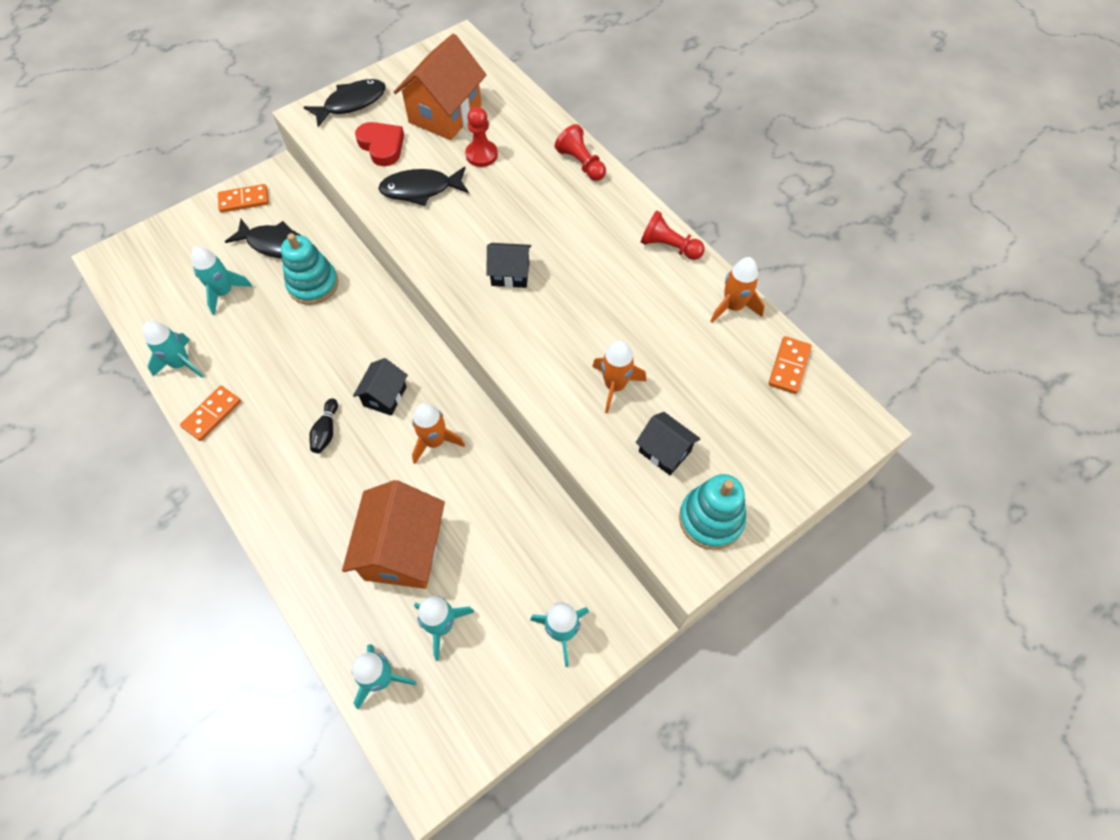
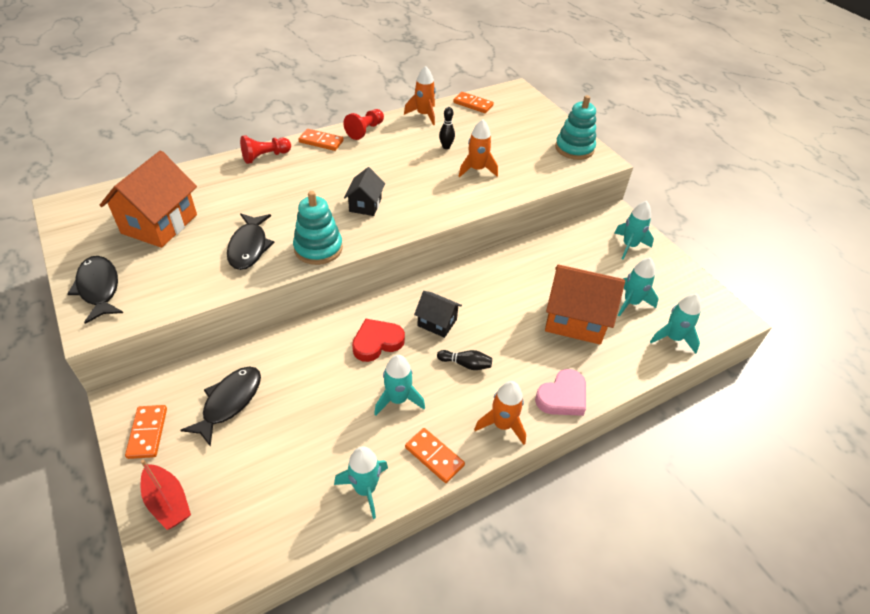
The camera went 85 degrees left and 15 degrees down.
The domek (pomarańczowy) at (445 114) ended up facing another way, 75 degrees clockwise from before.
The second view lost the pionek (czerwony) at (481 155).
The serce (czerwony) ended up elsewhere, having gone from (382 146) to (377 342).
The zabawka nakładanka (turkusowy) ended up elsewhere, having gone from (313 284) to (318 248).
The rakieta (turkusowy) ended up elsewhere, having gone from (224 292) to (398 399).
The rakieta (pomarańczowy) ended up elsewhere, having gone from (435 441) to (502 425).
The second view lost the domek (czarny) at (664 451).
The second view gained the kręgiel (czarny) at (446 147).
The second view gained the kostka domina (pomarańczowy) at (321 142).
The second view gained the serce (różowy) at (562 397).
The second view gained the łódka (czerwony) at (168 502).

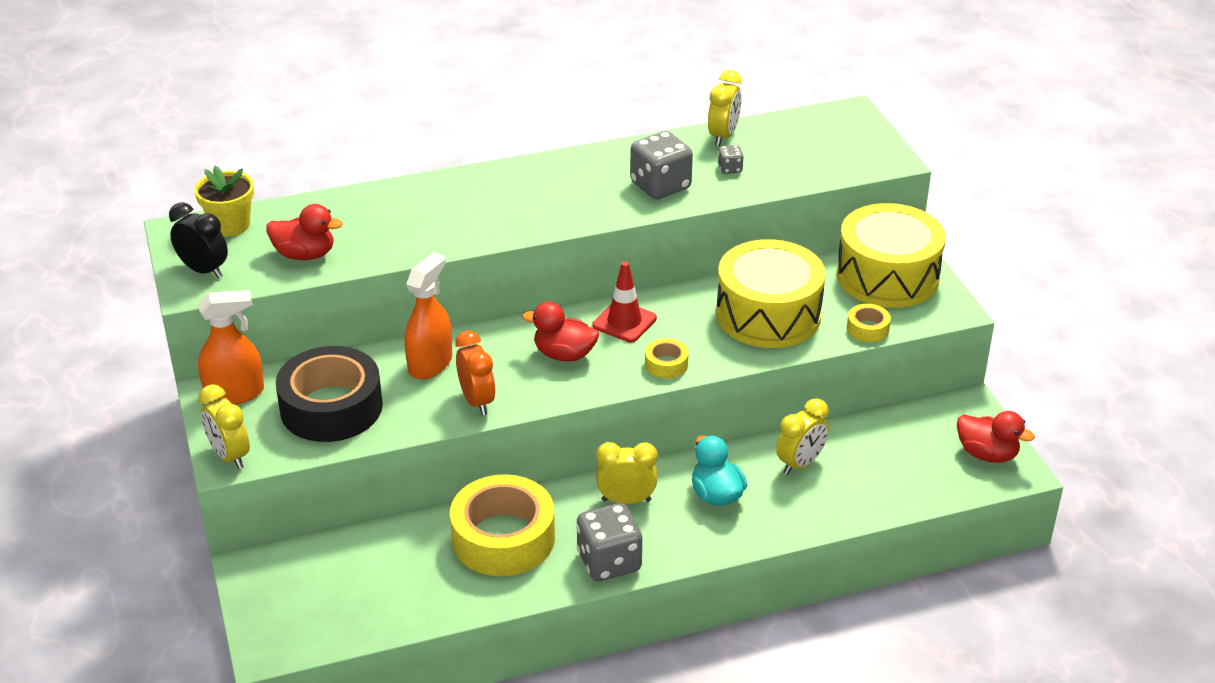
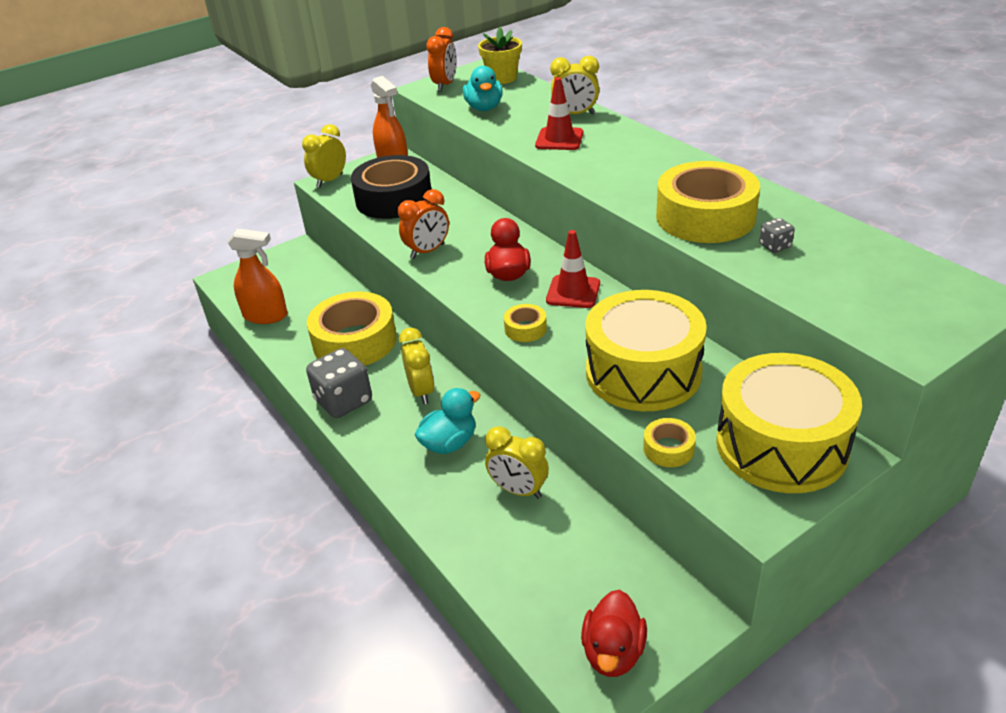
The camera went 75 degrees right and 0 degrees up.
The budzik (żółty) ended up elsewhere, having gone from (723 136) to (575 114).
Where the kostka do gry (szary) stood at (660 186), the taśma klejąca (żółty) came to stand at (705 217).
What was the budzik (czarny) at (204 270) turned into the budzik (pomarańczowy) at (445 85).
What was the kaczka (czerwony) at (305 255) turned into the kaczka (turkusowy) at (484 108).
The spryskiwacz (pomarańczowy) ended up elsewhere, having gone from (430 364) to (266 316).
The second view gained the pachołek (czerwony) at (559 139).

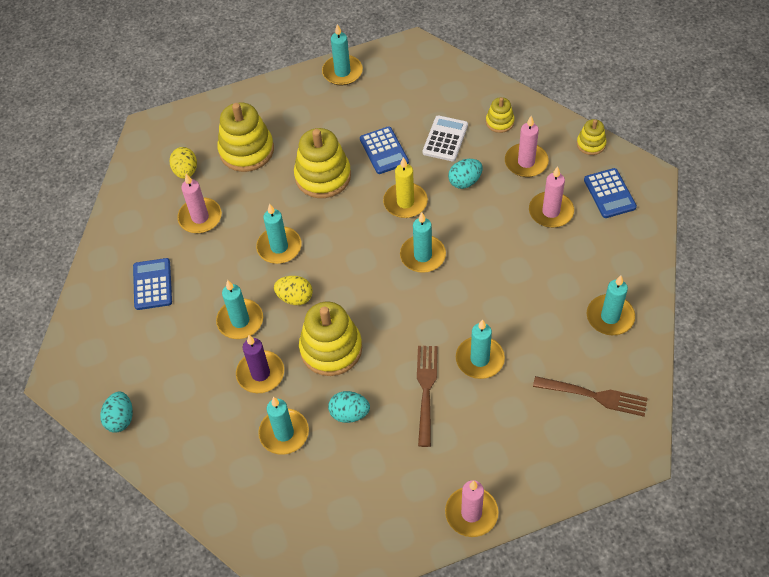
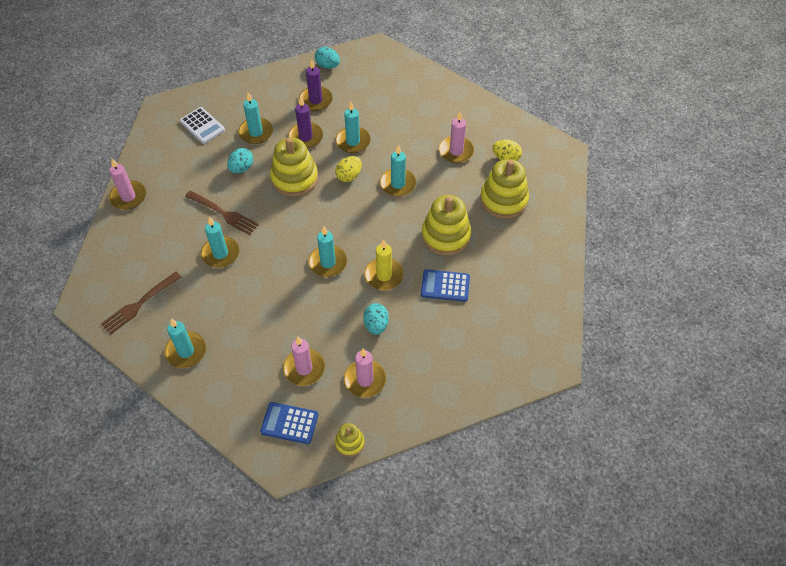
The camera went 115 degrees right and 0 degrees up.
The second view lost the świeca (turkusowy) at (342 72).
The second view lost the zabawka nakładanka (żółty) at (499 122).
The kalkulator (biały) ended up elsewhere, having gone from (445 139) to (202 126).
The second view lost the kalkulator (niebieski) at (152 284).
The second view gained the świeca (fioletowy) at (315 100).

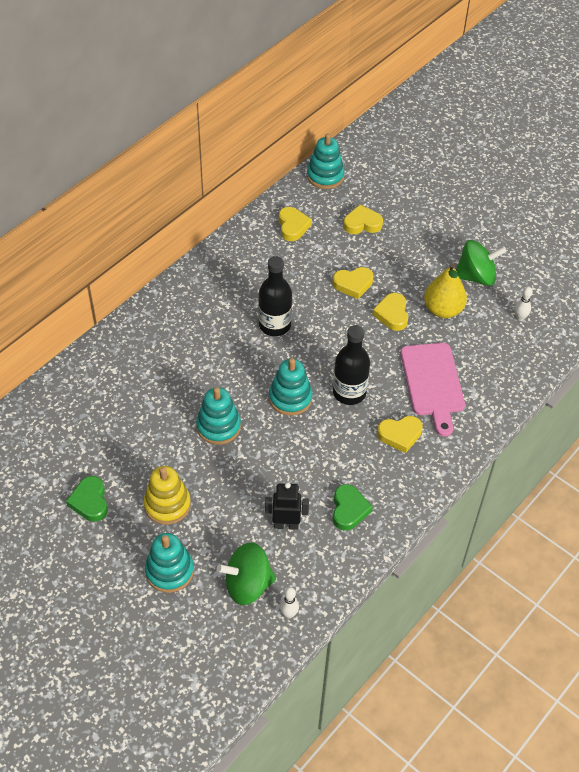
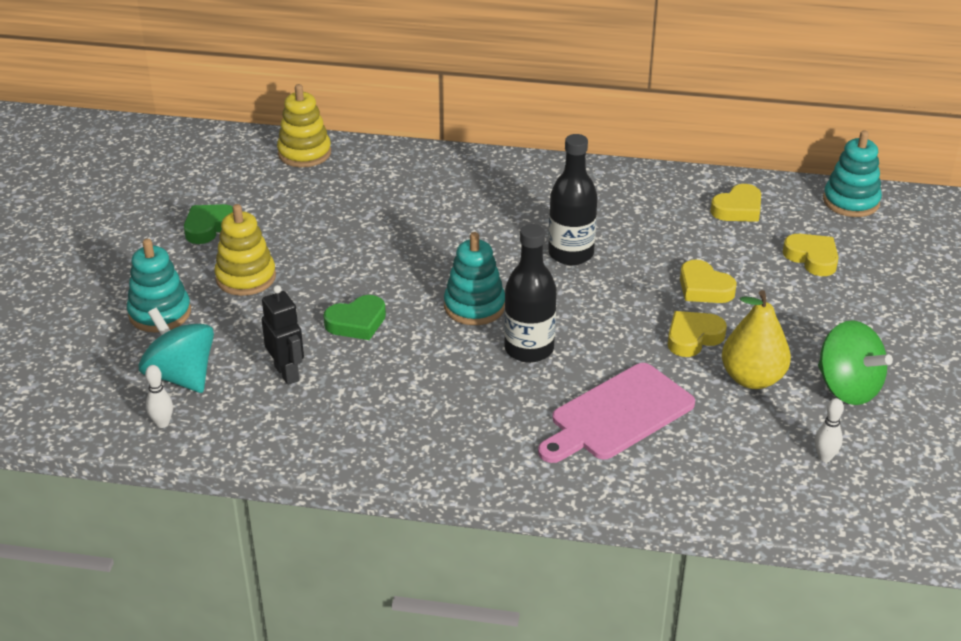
The camera went 60 degrees right and 15 degrees down.
The second view lost the zabawka nakładanka (turkusowy) at (218 426).
The second view lost the serce (żółty) at (400 435).
The serce (zielony) ended up elsewhere, having gone from (349 510) to (357 322).
What was the bączek (zielony) at (247 584) turned into the bączek (turkusowy) at (181 376).
The second view gained the zabawka nakładanka (żółty) at (304 153).

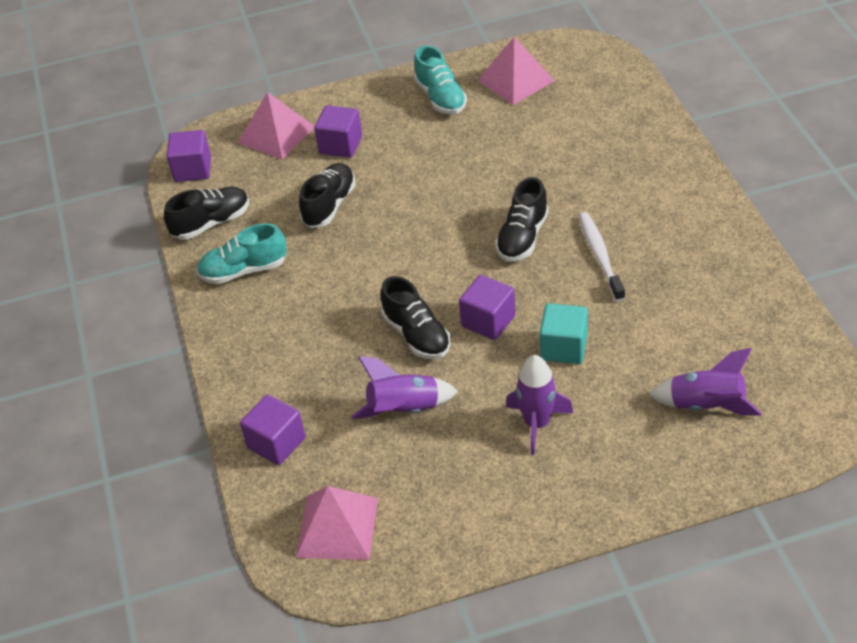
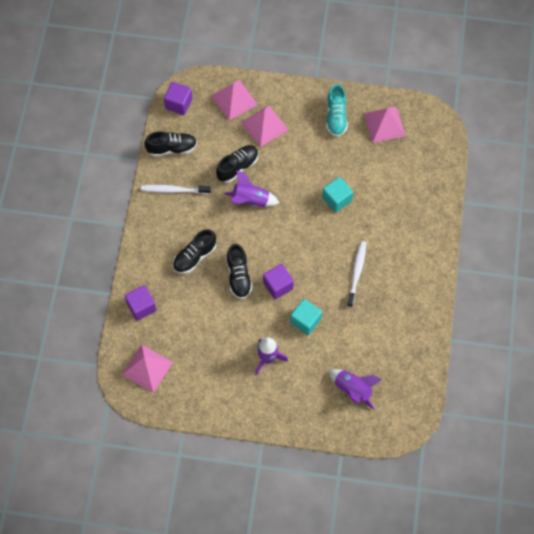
The camera went 20 degrees right and 20 degrees up.
Where the sześcian (fioletowy) stood at (340 145), the piramida (różowy) came to stand at (264 126).
The but (czarny) ended up elsewhere, having gone from (522 237) to (194 257).
Where the but (turkusowy) stood at (244 270), the szczoteczka do zębów (biały) came to stand at (174 190).
The rakieta (fioletowy) ended up elsewhere, having gone from (404 410) to (251 200).
The second view gained the sześcian (turkusowy) at (337 199).

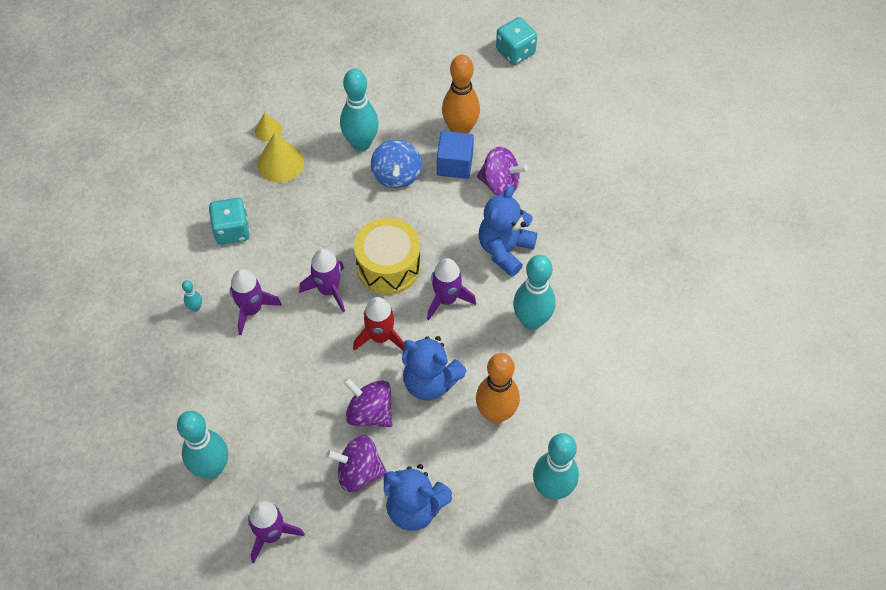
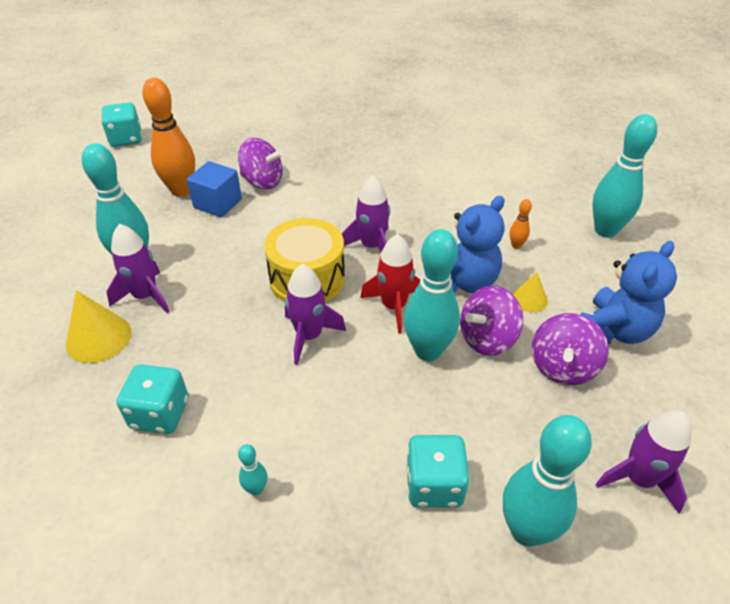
The camera went 70 degrees left and 15 degrees down.
The stożek (żółty) ended up elsewhere, having gone from (268 130) to (529 299).
The second view lost the bączek (niebieski) at (396 175).
The bączek (fioletowy) at (500 184) ended up facing another way, 75 degrees clockwise from before.
The second view lost the miś (niebieski) at (505 249).
The kręgiel (turkusowy) ended up elsewhere, having gone from (531 321) to (428 351).
The rakieta (fioletowy) ended up elsewhere, having gone from (252 309) to (145 296).
The size of the kręgiel (pomarańczowy) at (496 413) changed by a factor of 0.43.
The second view gained the kostka do gry (turkusowy) at (434 485).

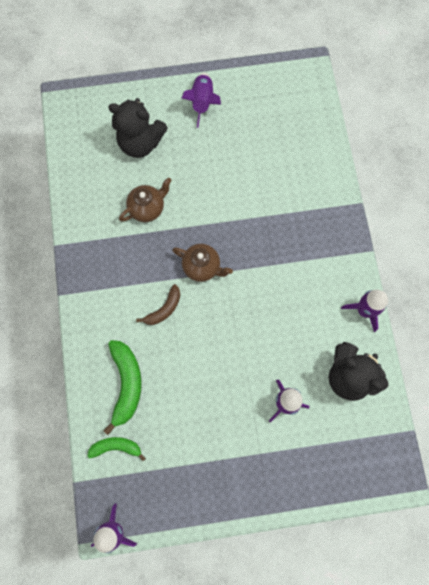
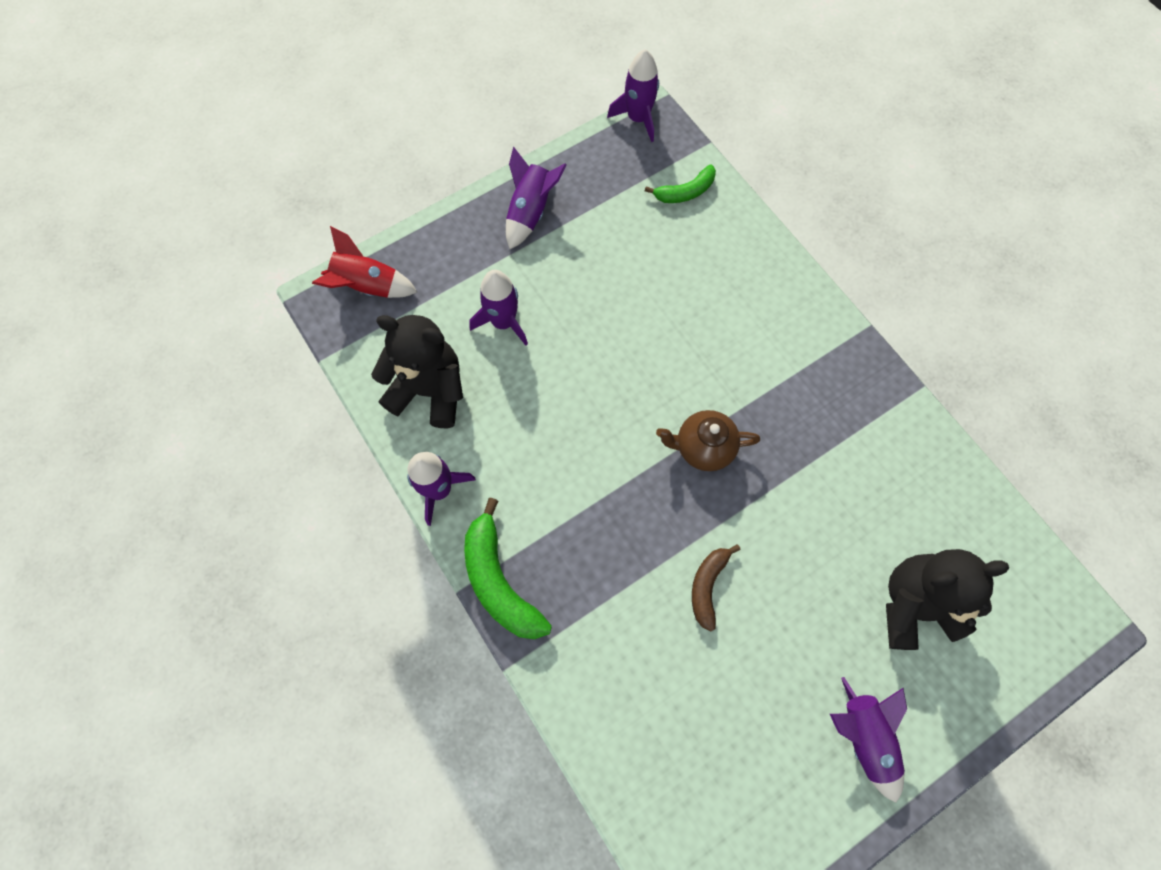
The camera went 155 degrees right and 5 degrees down.
The second view lost the imbryk (brązowy) at (147 208).
The banan (brązowy) ended up elsewhere, having gone from (164 309) to (707 586).
The banan (zielony) ended up elsewhere, having gone from (126 384) to (499 581).
The second view gained the rakieta (fioletowy) at (530 212).
The second view gained the rakieta (czerwony) at (368 286).

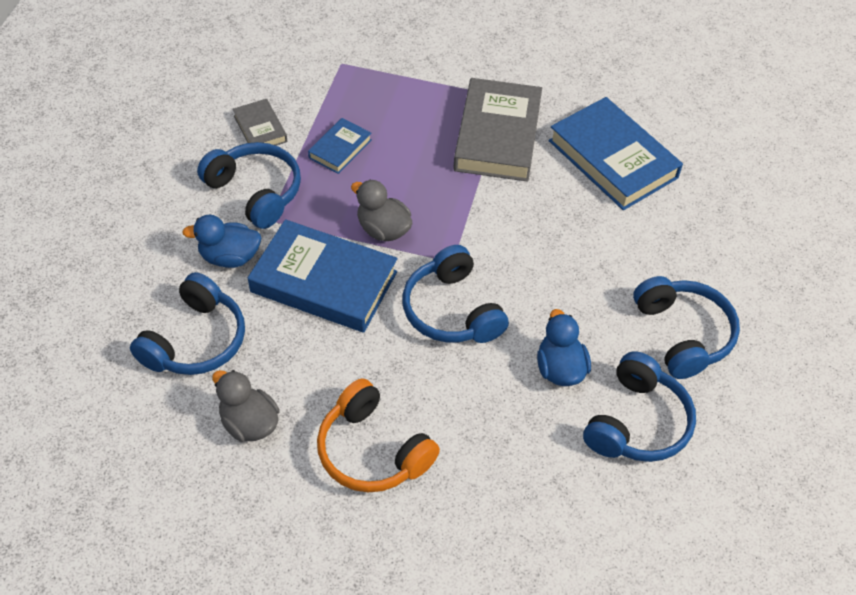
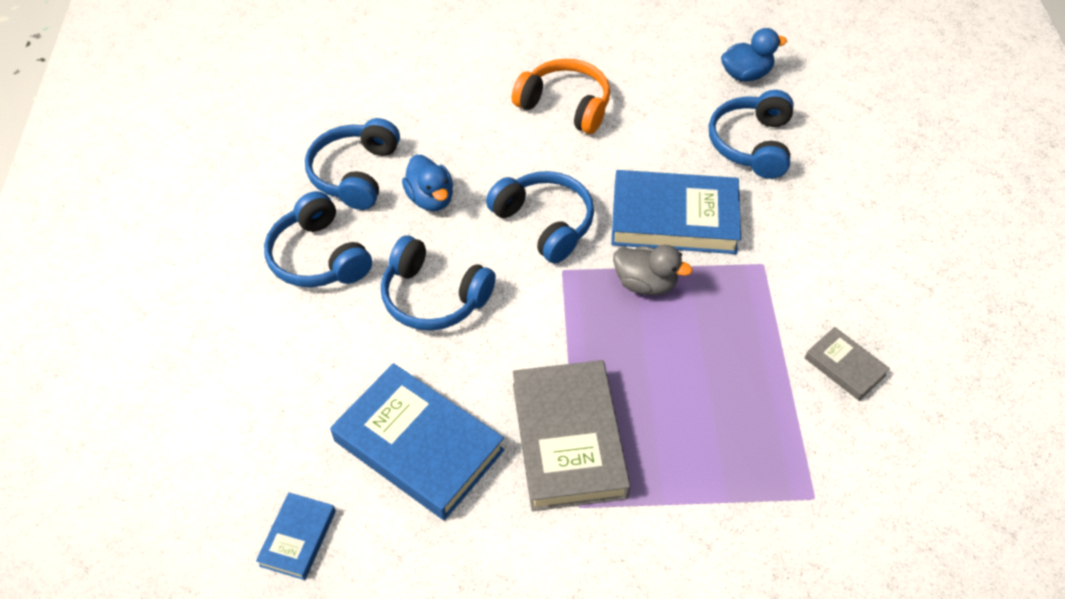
The camera went 165 degrees right and 0 degrees up.
The książka (niebieski) ended up elsewhere, having gone from (340 149) to (298 538).
The słuchawki (niebieski) ended up elsewhere, having gone from (255 192) to (434 297).
The kaczka (niebieski) ended up elsewhere, having gone from (229 257) to (746 74).
The second view lost the kaczka (szary) at (249 423).

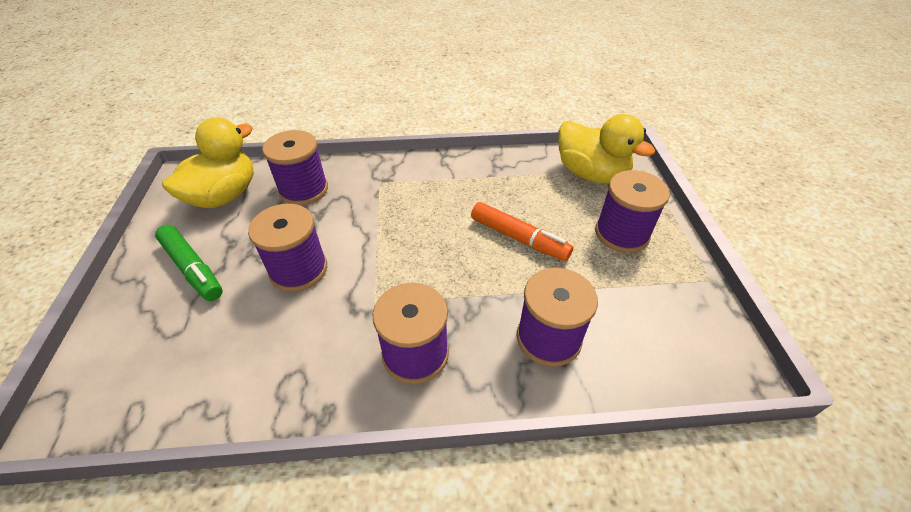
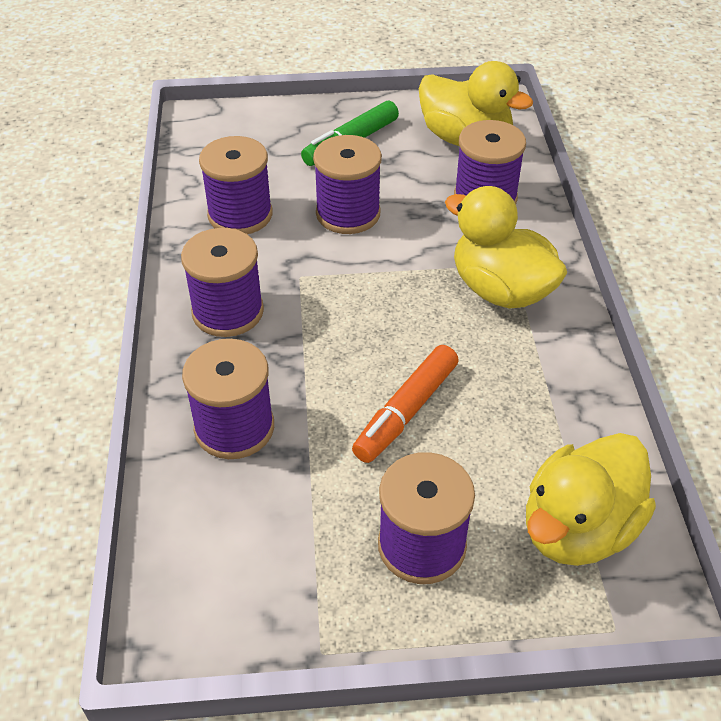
The camera went 90 degrees right and 0 degrees up.
The second view gained the szpulka (fioletowy) at (240 215).
The second view gained the kaczka (żółty) at (500 290).

